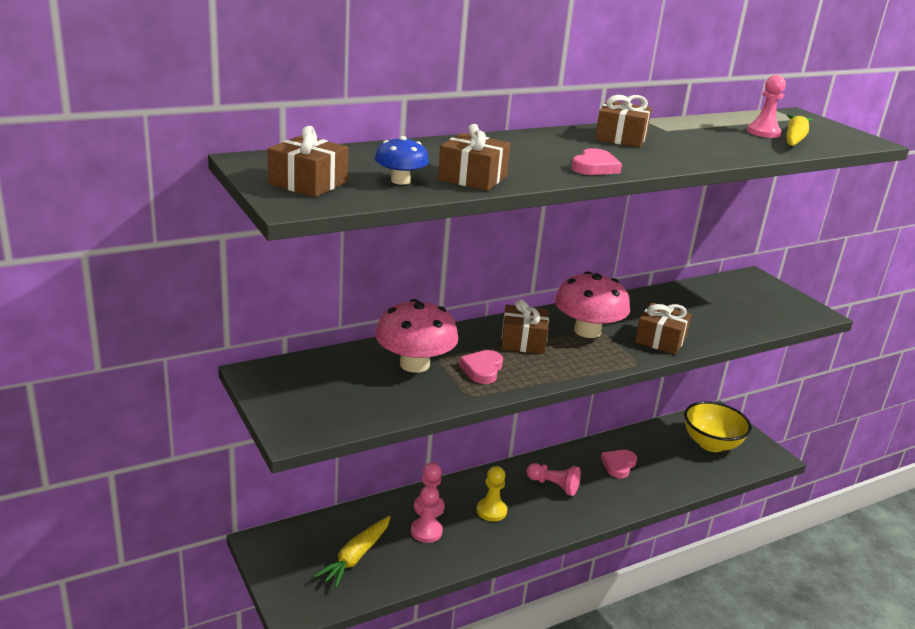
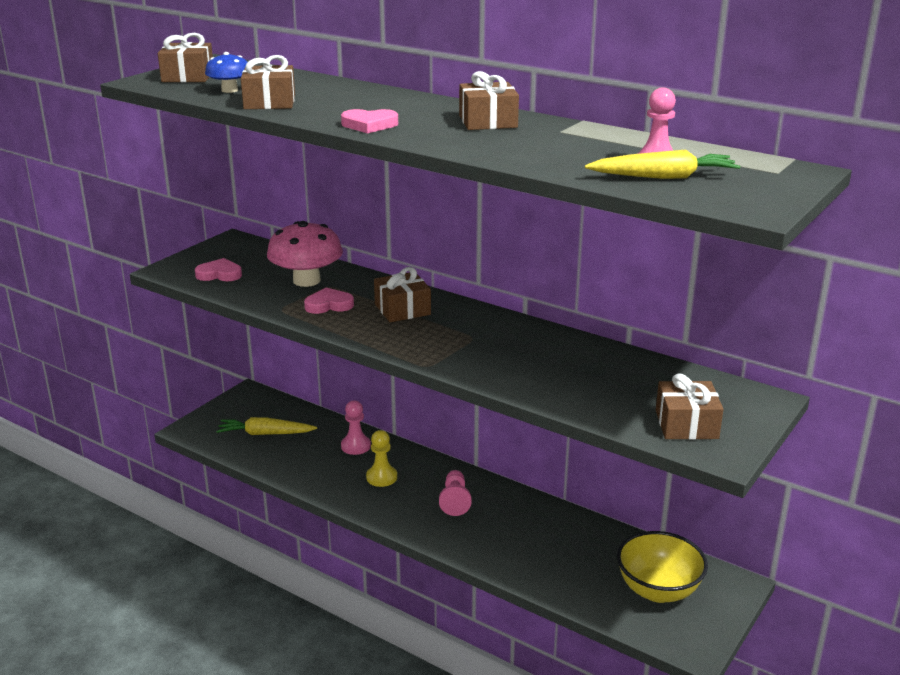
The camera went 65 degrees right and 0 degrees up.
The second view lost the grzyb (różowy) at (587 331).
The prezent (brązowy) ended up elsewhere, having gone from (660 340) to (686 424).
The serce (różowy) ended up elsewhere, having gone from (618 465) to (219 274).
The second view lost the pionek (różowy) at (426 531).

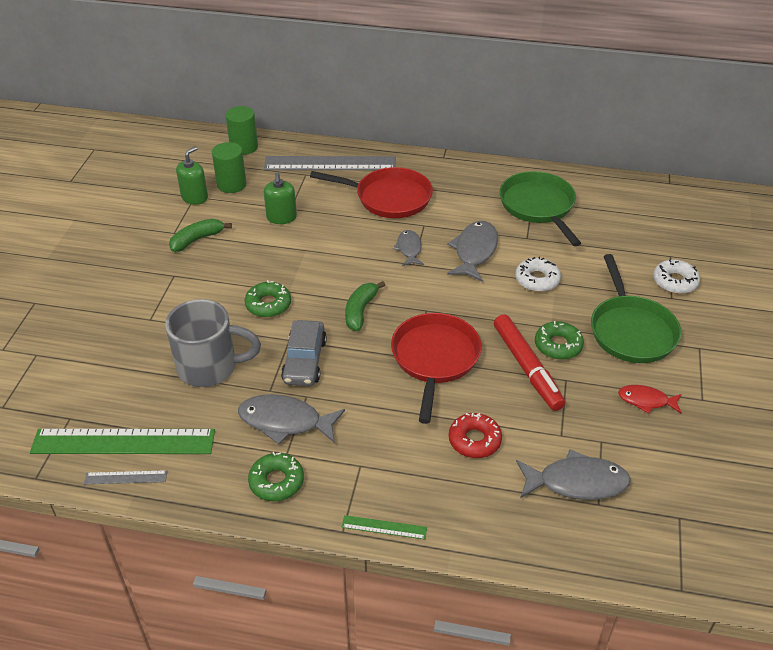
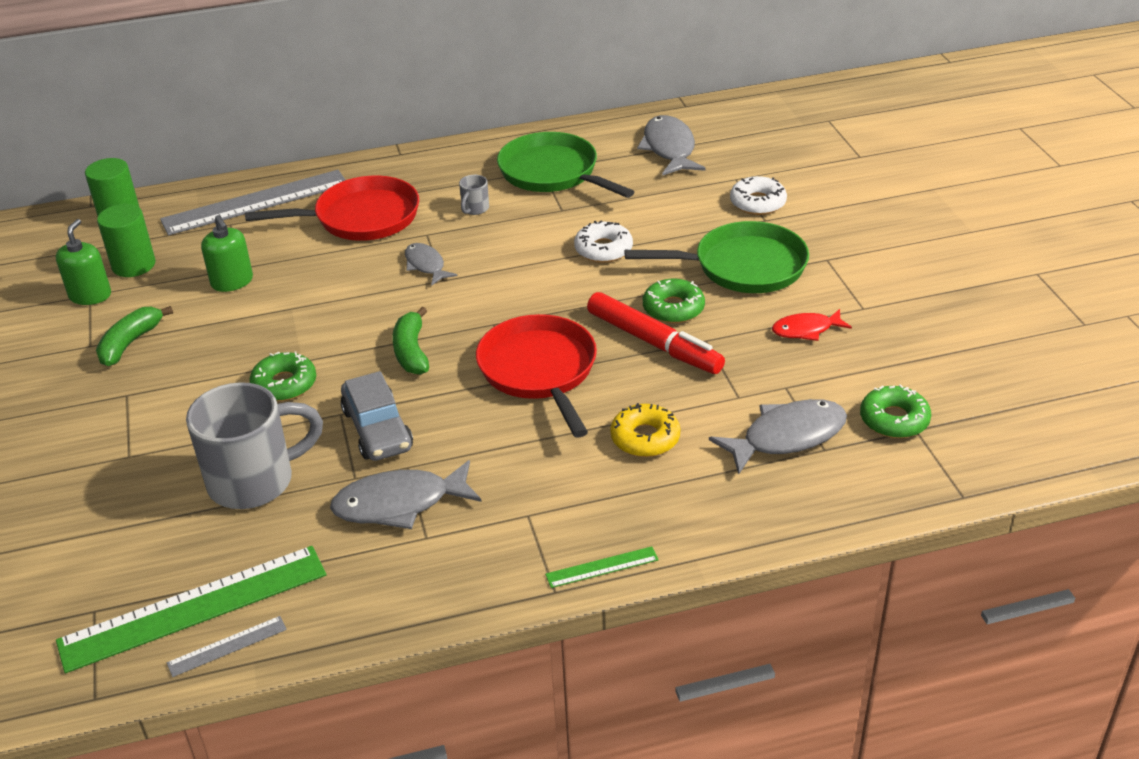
The camera went 25 degrees left and 5 degrees down.
The ryba (szary) ended up elsewhere, having gone from (474 251) to (669 148).
The patelnia (zielony) at (631 330) ended up facing another way, 60 degrees counterclockwise from before.
What was the donut (czerwony) at (474 440) turned into the donut (żółty) at (645 438).
The donut (zielony) ended up elsewhere, having gone from (276 482) to (894 420).
The second view gained the kubek (szary) at (475 209).

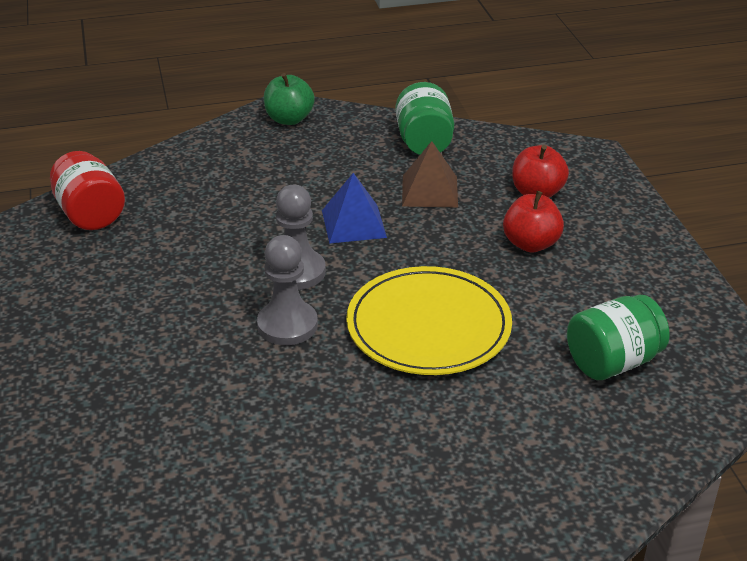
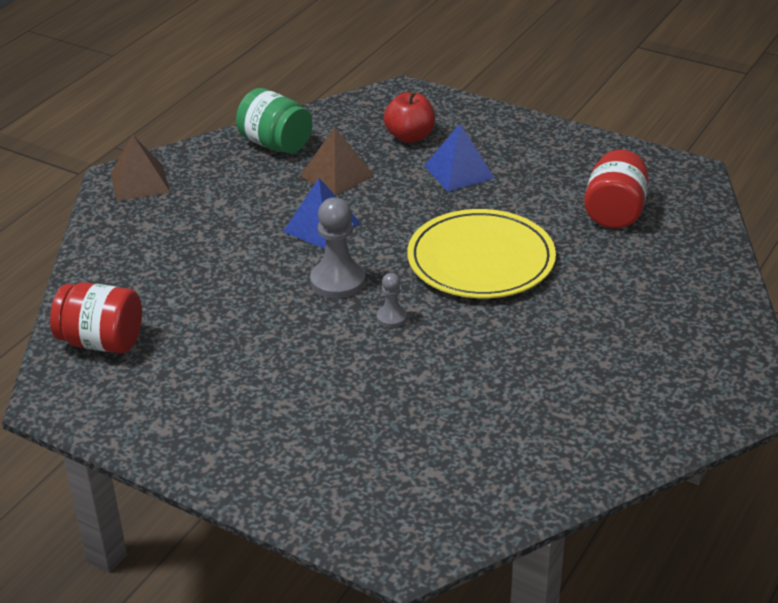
The camera went 45 degrees left and 0 degrees up.
Where the jabłko (zielony) stood at (289 119), the piramida (brązowy) came to stand at (140 182).
Where the jabłko (czerwony) stood at (531 244), the piramida (niebieski) came to stand at (459 171).
The size of the pionek (szary) at (287 325) changed by a factor of 0.53.
What was the słoik (zielony) at (612 362) turned into the słoik (czerwony) at (614 212).

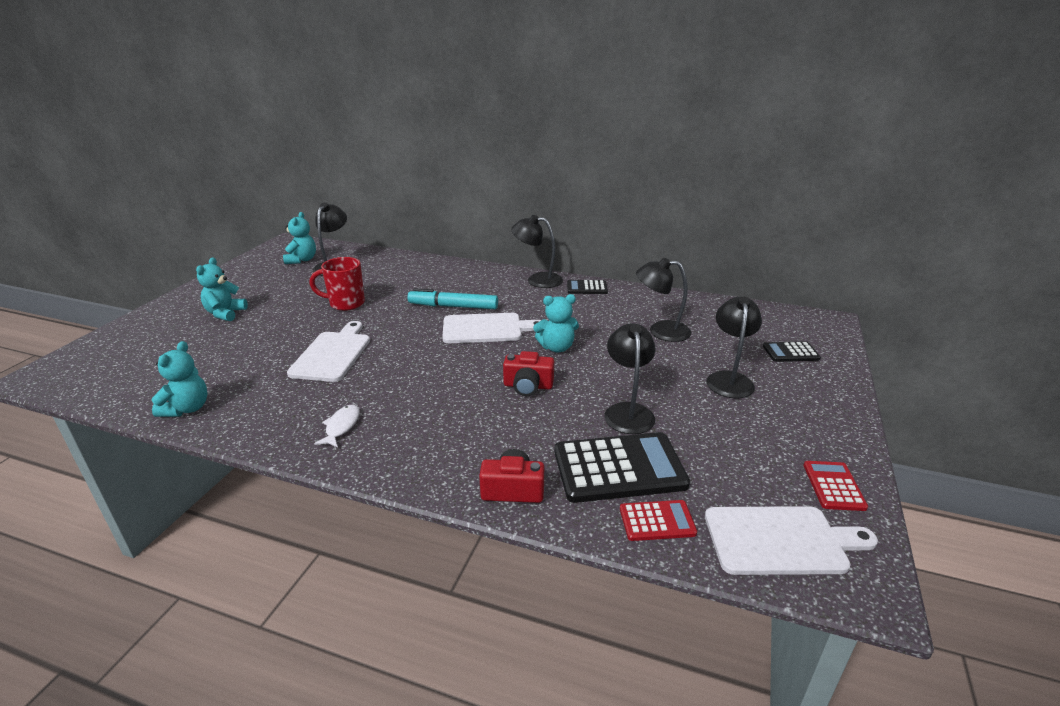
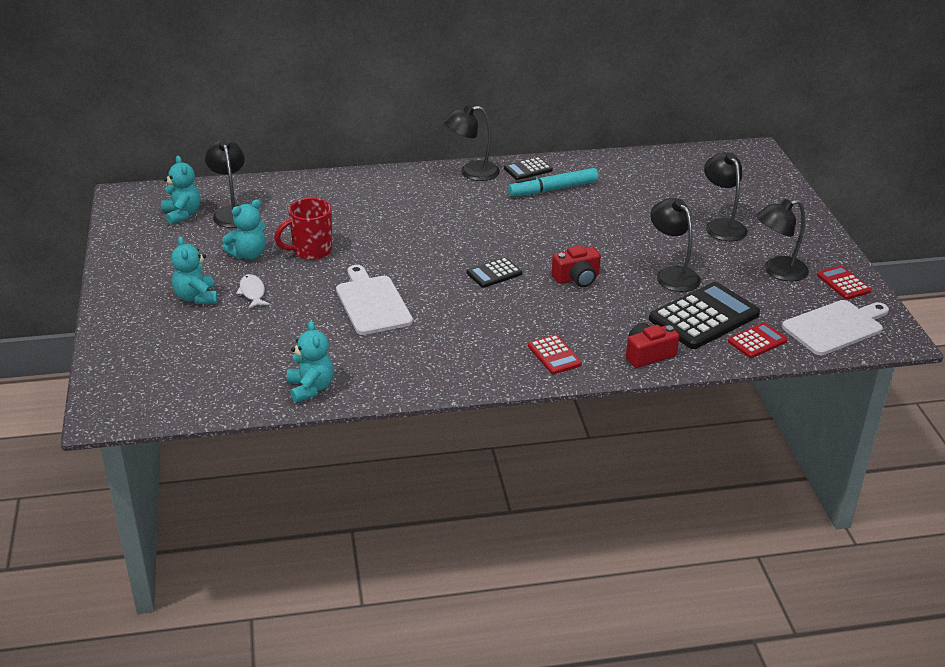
The camera went 30 degrees left and 5 degrees up.
The lampka (czarny) ended up elsewhere, having gone from (660 331) to (777 271).
The flamaster (turkusowy) ended up elsewhere, having gone from (454 306) to (553 189).
The miś (turkusowy) ended up elsewhere, having gone from (556 347) to (248 254).
The second view lost the deska do krojenia (biały) at (486 329).
The kalkulator (czarny) ended up elsewhere, having gone from (790 352) to (494 273).
The ryba (biały) ended up elsewhere, having gone from (341 426) to (252 292).
The second view gained the kalkulator (czerwony) at (554 355).

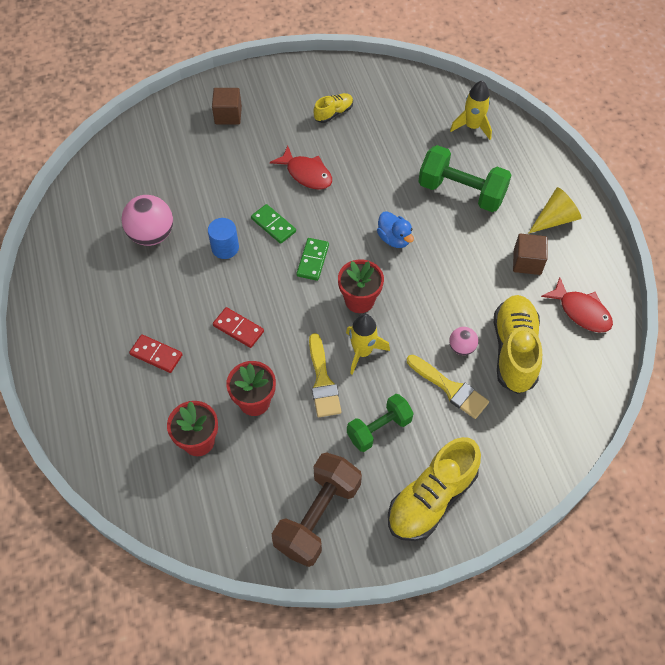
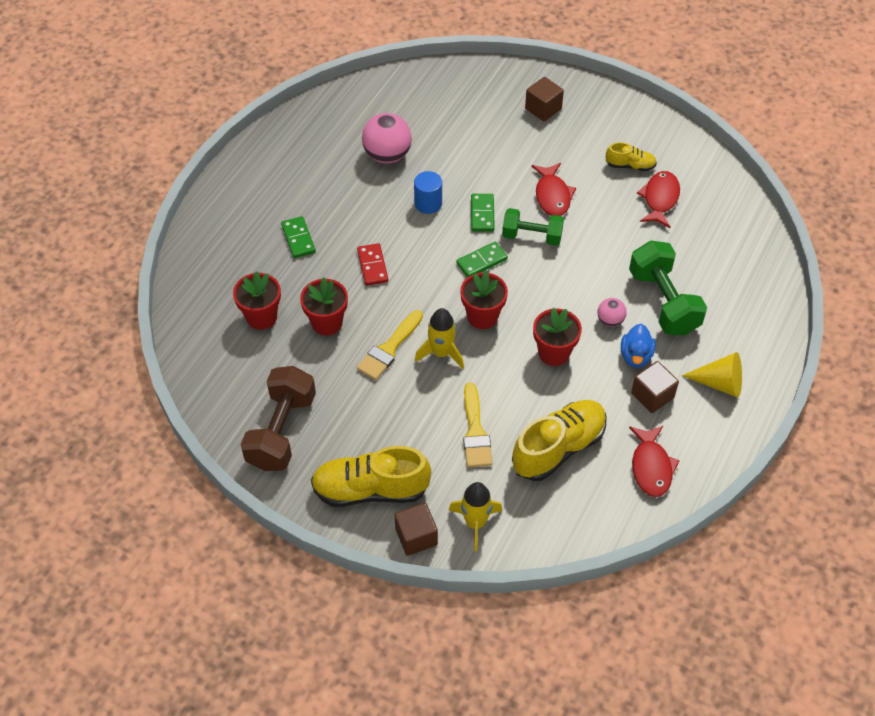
The camera went 45 degrees right and 5 degrees down.
The rakieta (żółty) ended up elsewhere, having gone from (472 126) to (475 523).
The kaczka (niebieski) ended up elsewhere, having gone from (394 238) to (635 356).
The piłka (różowy) ended up elsewhere, having gone from (461 347) to (610 320).
What was the kostka domina (czerwony) at (156 354) turned into the kostka domina (zielony) at (298 239).
The hantel (zielony) ended up elsewhere, having gone from (379 429) to (532 236).
The hantel (brązowy) at (317 516) ended up facing another way, 60 degrees counterclockwise from before.
The second view gained the ryba (czerwony) at (660 199).
The second view gained the doniczka (czerwony) at (554 353).
The second view gained the sześcian (brązowy) at (416 536).

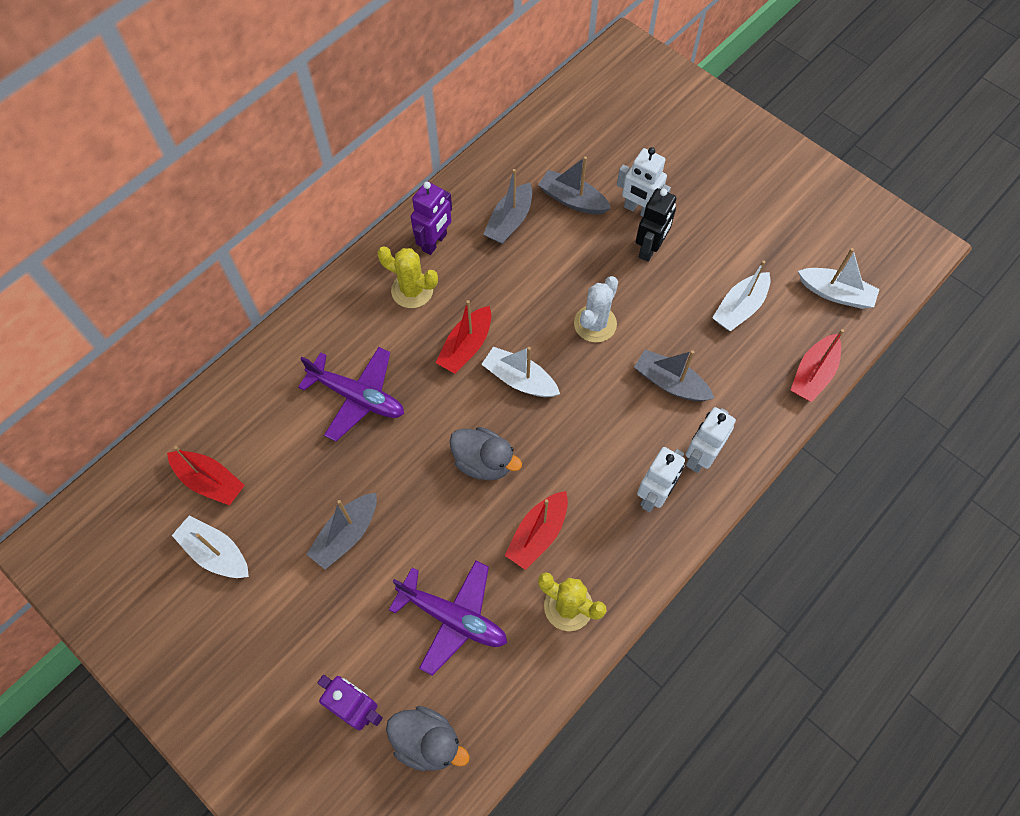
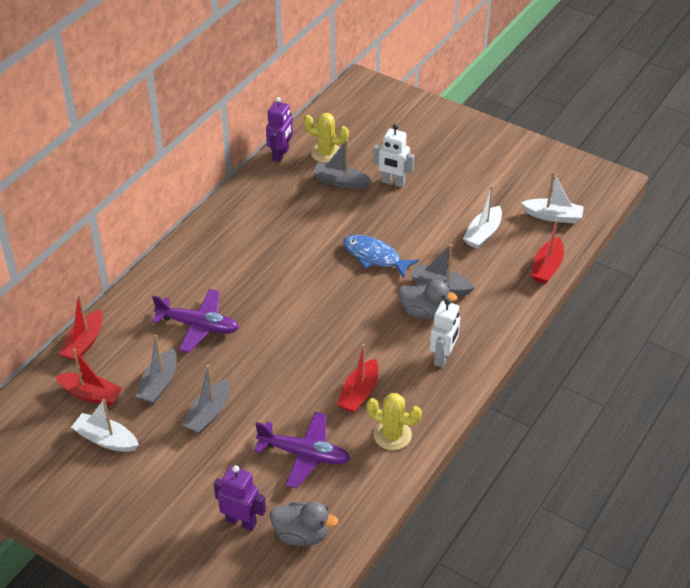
The camera went 10 degrees left and 20 degrees down.
The łódka (szary) ended up elsewhere, having gone from (510 221) to (159 384).
The robot (fioletowy) ended up elsewhere, having gone from (434 242) to (280 155).
The second view lost the robot (czarny) at (650 249).
The kaktus (żółty) ended up elsewhere, having gone from (412 290) to (326 153).
Where the kaktus (biały) stood at (595 324), the ryba (niebieski) came to stand at (374 257).
The łódka (czerwony) ended up elsewhere, having gone from (466 346) to (84 343).
The second view lost the łódka (biały) at (520 379).
The second view lost the robot (biały) at (700 457).
The kaczka (szary) ended up elsewhere, having gone from (483 462) to (423 312).

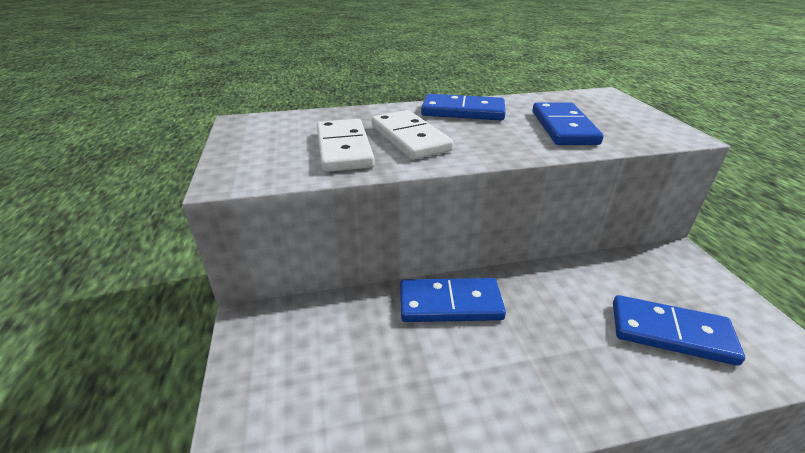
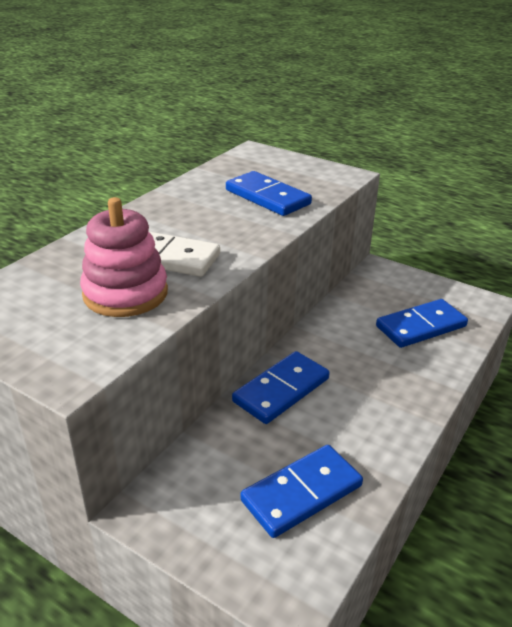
The camera went 45 degrees left and 0 degrees up.
The kostka domina (niebieski) ended up elsewhere, having gone from (463 111) to (302 493).
Where the kostka domina (biały) stood at (343 148), the zabawka nakładanka (różowy) came to stand at (125 293).

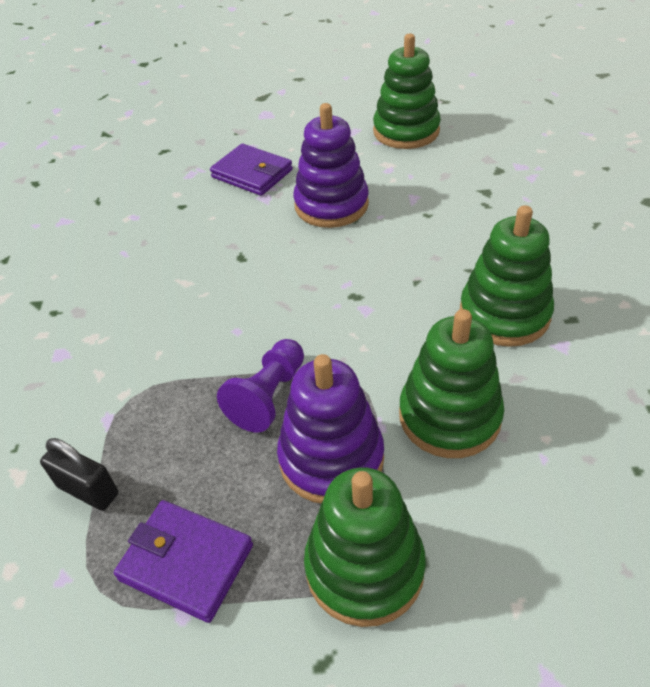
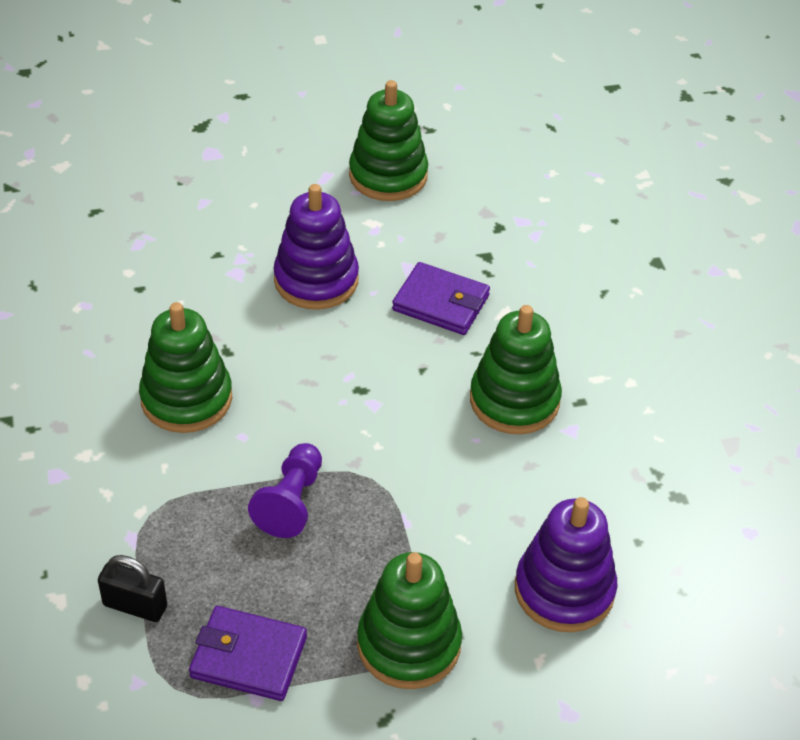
The camera went 15 degrees left and 0 degrees up.
The portfel (fioletowy) ended up elsewhere, having gone from (252 174) to (441 303).
The zabawka nakładanka (zielony) ended up elsewhere, having gone from (449 416) to (186 399).
The zabawka nakładanka (fioletowy) ended up elsewhere, having gone from (331 458) to (564 590).

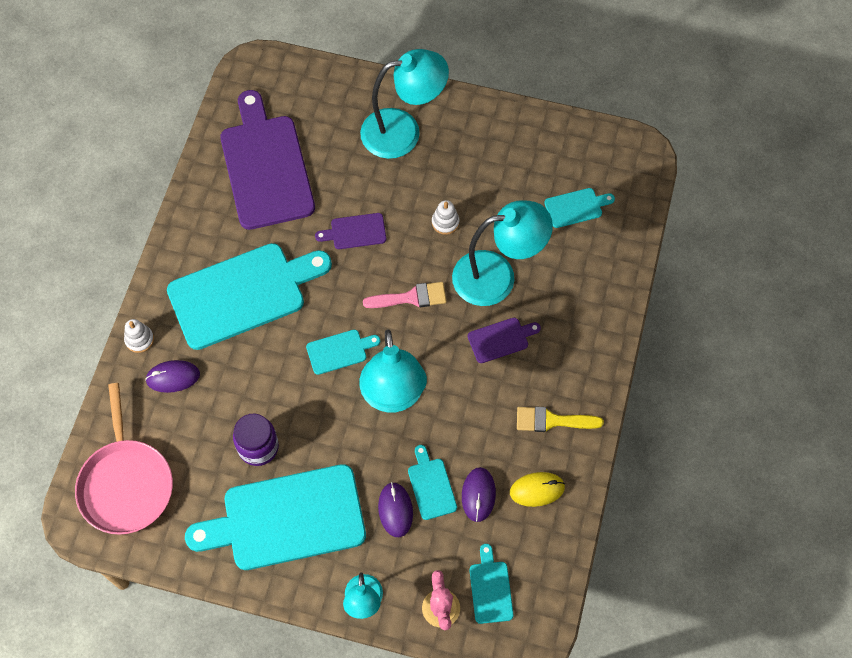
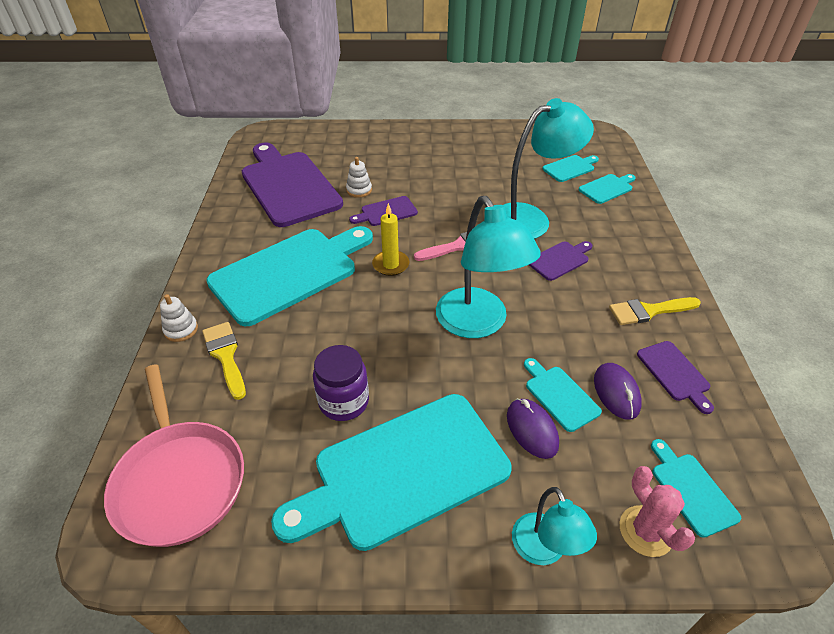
The camera went 15 degrees left and 20 degrees down.
The second view lost the lampka (turkusowy) at (403 131).
The zabawka nakładanka (biały) ended up elsewhere, having gone from (445 222) to (359 190).
The deska do krojenia (turkusowy) ended up elsewhere, having gone from (339 351) to (607 188).
Where the myszka (fioletowy) stood at (173 377), the pędzel (żółty) came to stand at (225 355).
Where the myszka (żółty) stood at (537 490), the deska do krojenia (fioletowy) came to stand at (675 373).
The second view gained the świeca (żółty) at (391 265).

